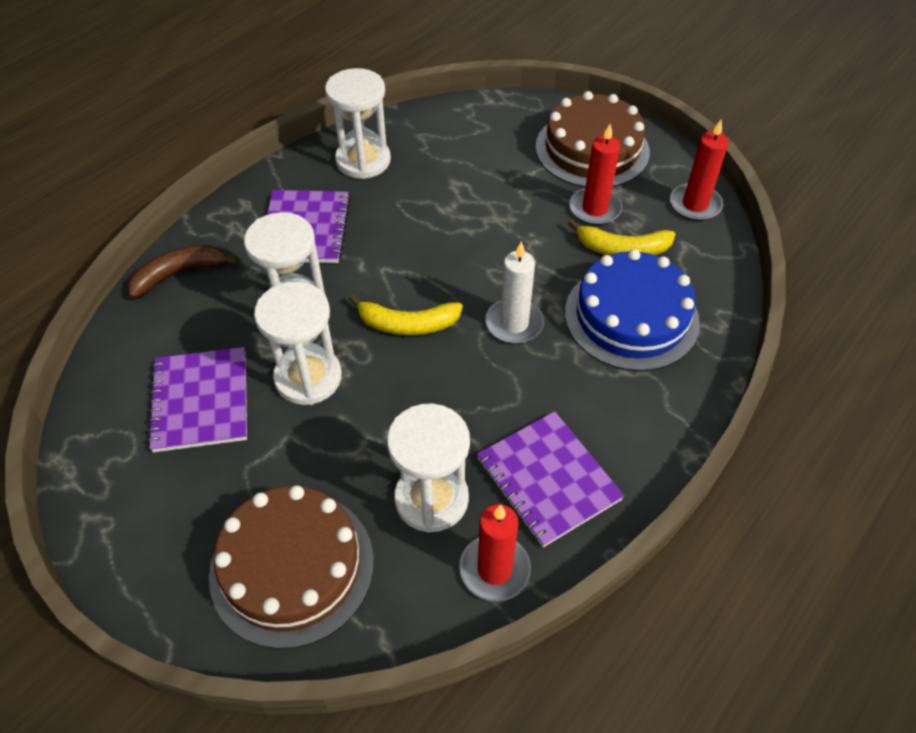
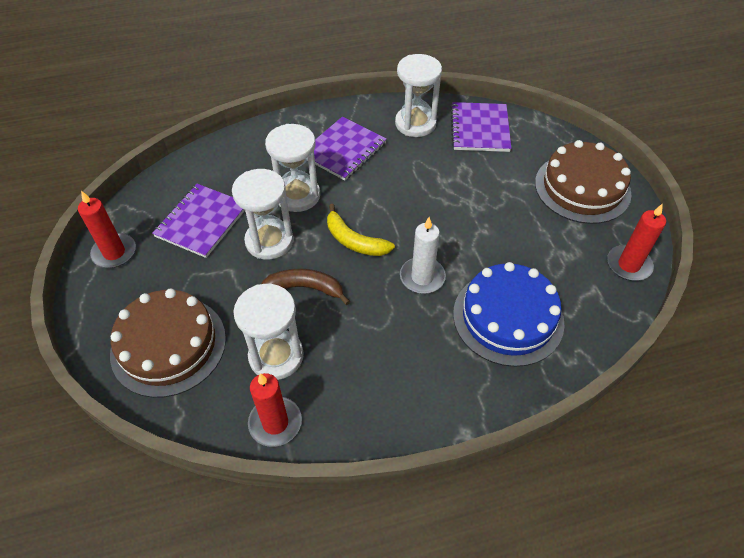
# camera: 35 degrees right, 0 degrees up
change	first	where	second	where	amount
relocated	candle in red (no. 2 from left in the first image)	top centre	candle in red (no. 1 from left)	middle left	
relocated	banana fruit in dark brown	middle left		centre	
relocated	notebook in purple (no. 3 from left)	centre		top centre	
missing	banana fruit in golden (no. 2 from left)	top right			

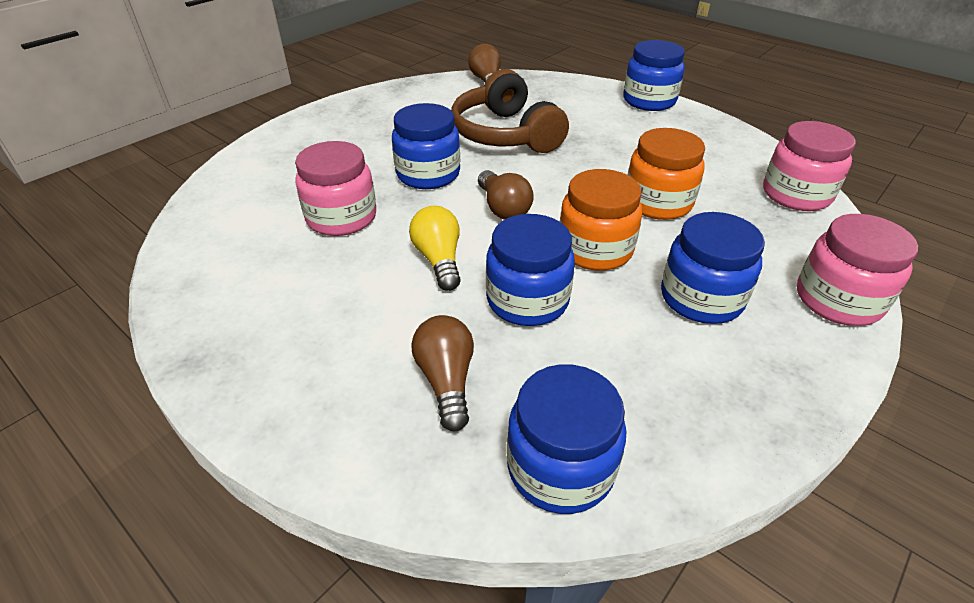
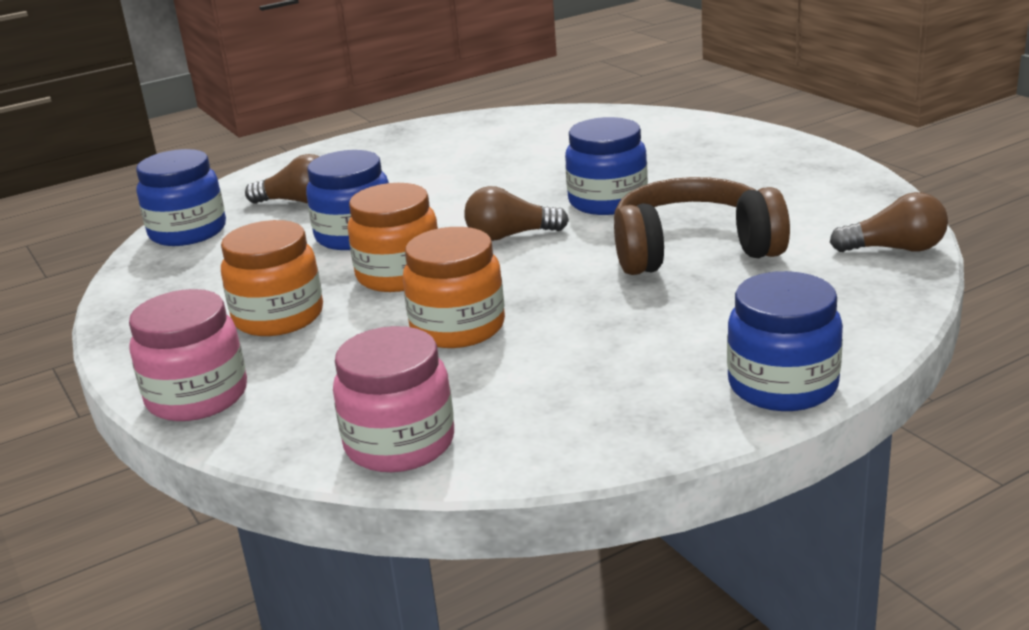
# camera: 110 degrees right, 15 degrees down
change	first	where	second	where	amount
colour	jam jar in blue (no. 5 from left)	middle right	jam jar in bright orange (no. 1 from left)	middle left	
missing	jam jar in pink (no. 1 from left)	top centre			
missing	light bulb in golden	centre			

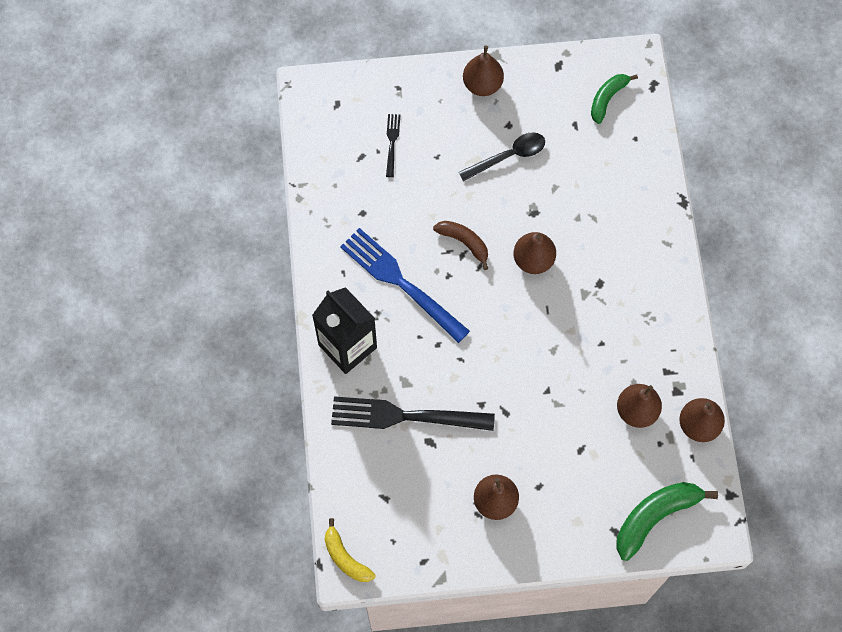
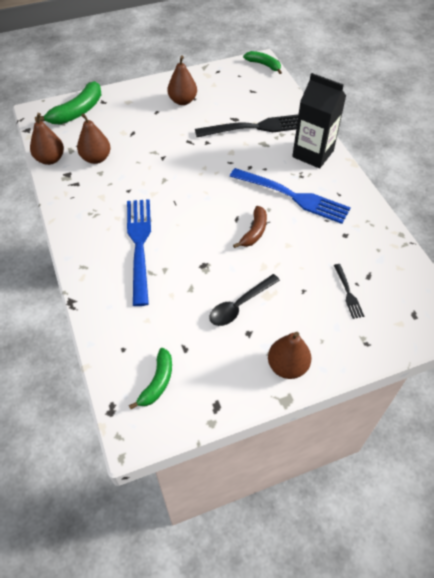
# camera: 165 degrees right, 15 degrees down
change	first	where	second	where	amount
appeared			dinner fork in blue (no. 1 from left)	middle left	
spun	banana fruit in dark brown	centre		centre	90 degrees counterclockwise
colour	banana fruit in golden	bottom centre	banana fruit in leaf-green (no. 3 from left)	top centre	
missing	pear in dark brown (no. 3 from left)	centre			

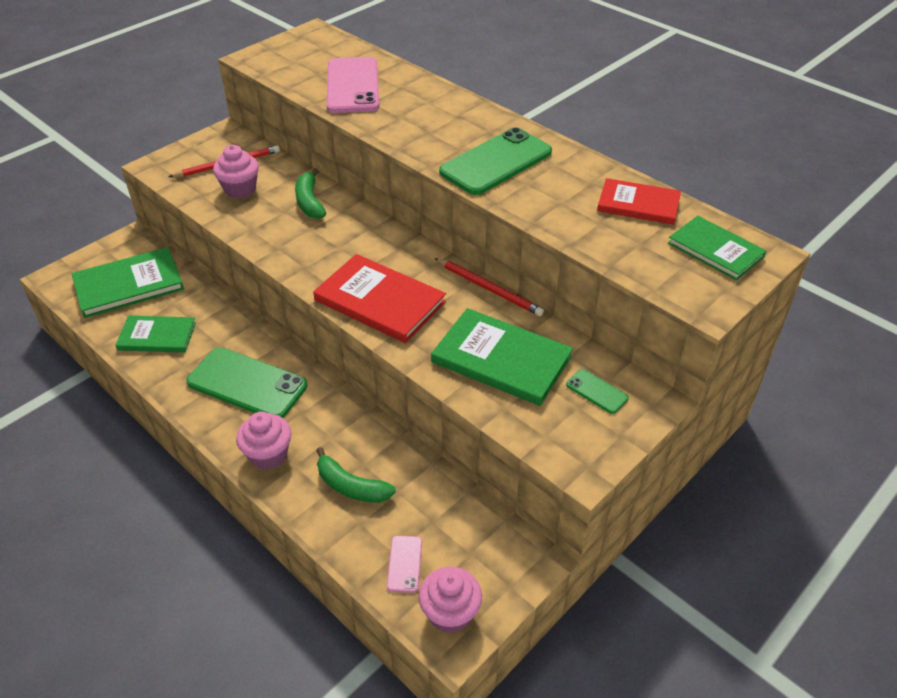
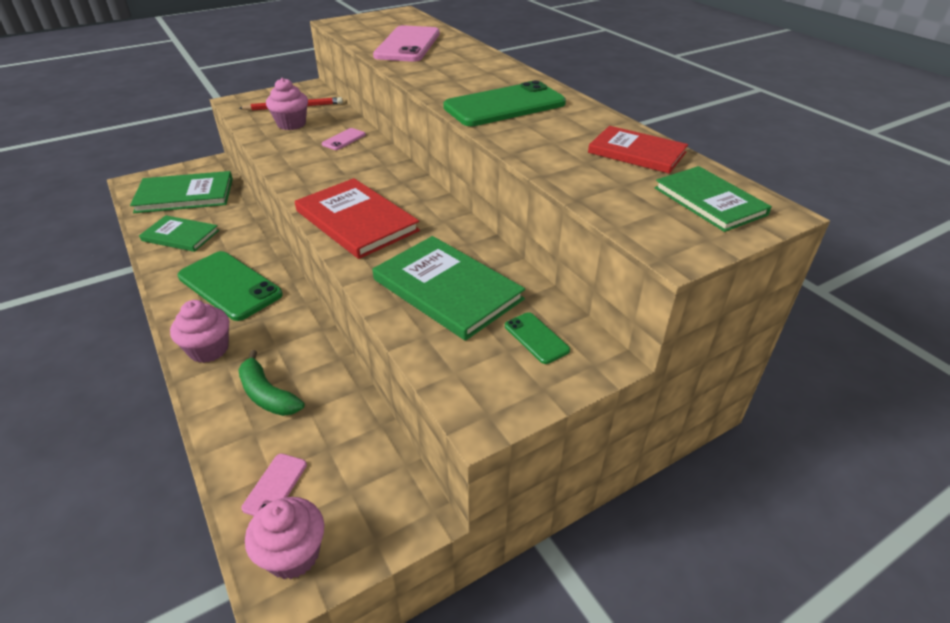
# camera: 15 degrees right, 5 degrees down
change	first	where	second	where	amount
exchanged	banana fruit in leaf-green (no. 1 from left)	top centre	smartphone in pink (no. 2 from left)	top centre	
missing	lead pencil in red (no. 2 from left)	centre			

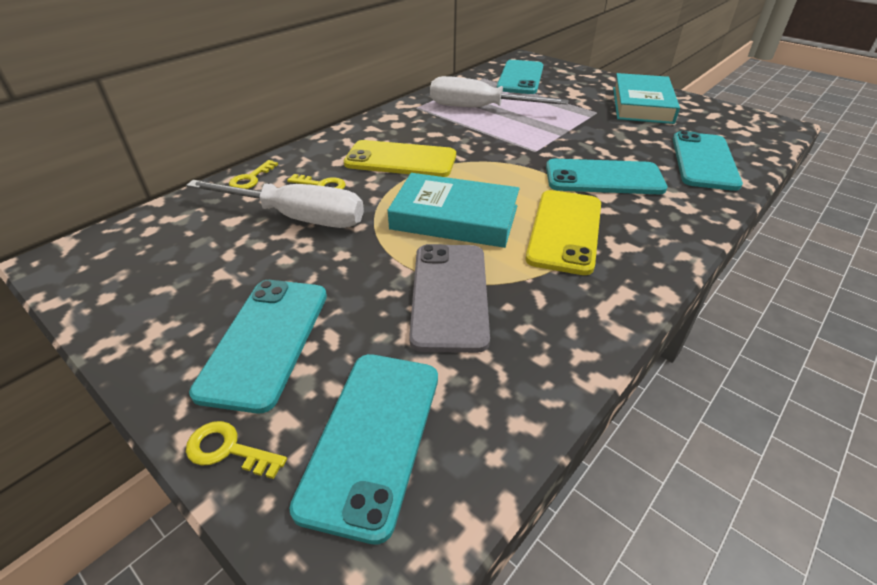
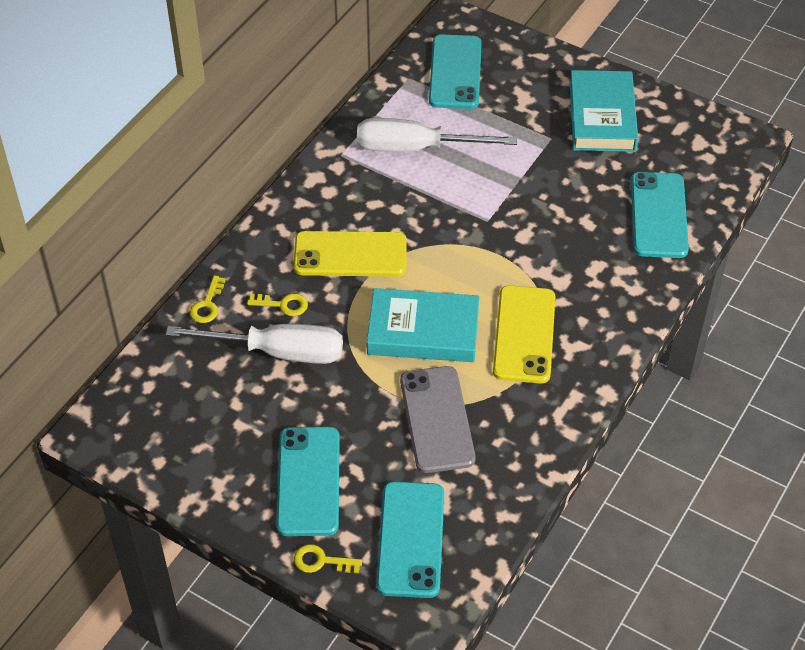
# camera: 10 degrees left, 10 degrees up
change	first	where	second	where	amount
missing	smartphone in aqua (no. 4 from left)	top right			

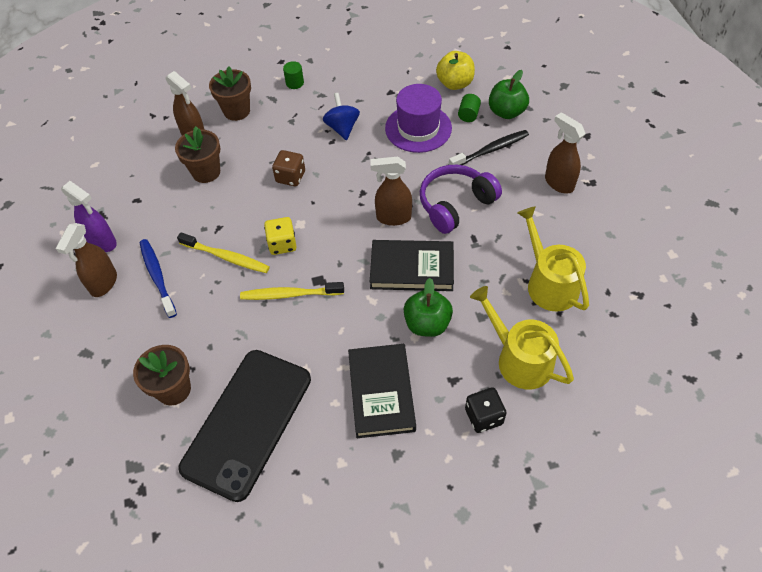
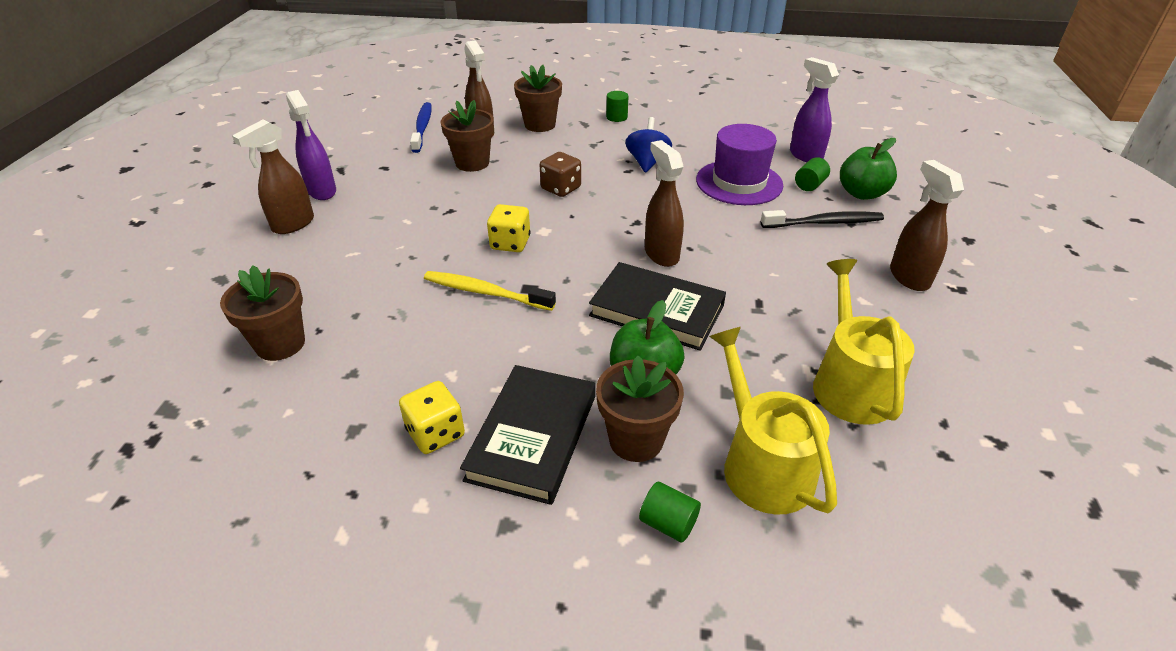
# camera: 20 degrees right, 15 degrees down
change	first	where	second	where	amount
appeared			game die in golden (no. 1 from left)	centre	
relocated	toothbrush in blue	middle left		top centre	
appeared			plant pot in dark brown (no. 4 from left)	centre	
exchanged	game die in jet-black	bottom centre	cylinder shape in leaf-green (no. 2 from left)	bottom centre	
spun	spray bottle in dark brown (no. 3 from left)	centre		top centre	45 degrees clockwise
exchanged	toy apple in golden	top centre	spray bottle in purple (no. 2 from left)	top right	
missing	toothbrush in golden (no. 1 from left)	middle left			
missing	smartphone in jet-black	bottom left			
missing	over-ear headphones in purple	centre			

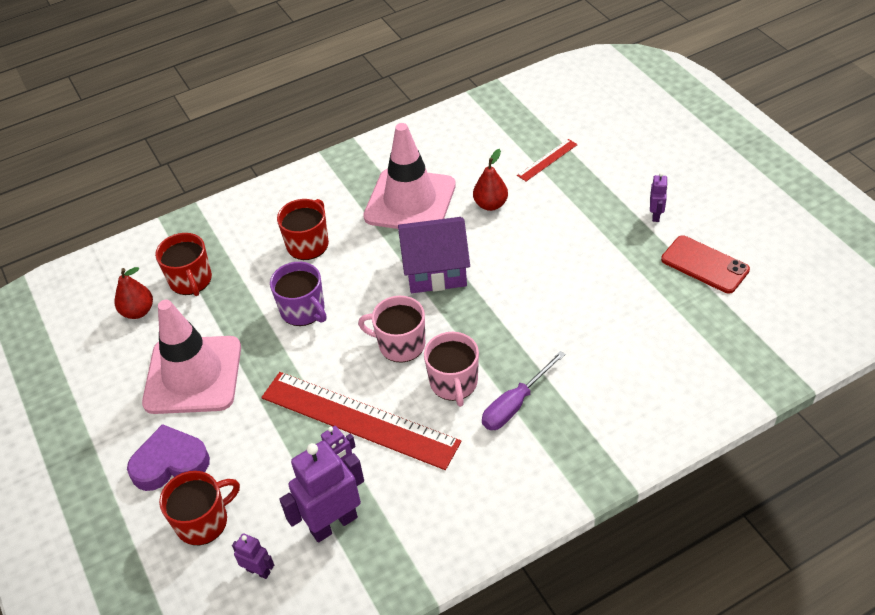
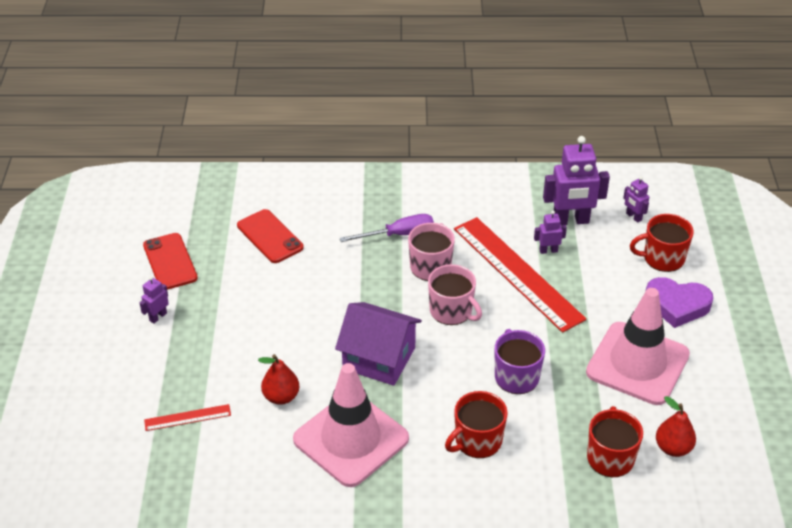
# camera: 155 degrees left, 5 degrees down
change	first	where	second	where	amount
appeared			smartphone in red (no. 2 from left)	centre	

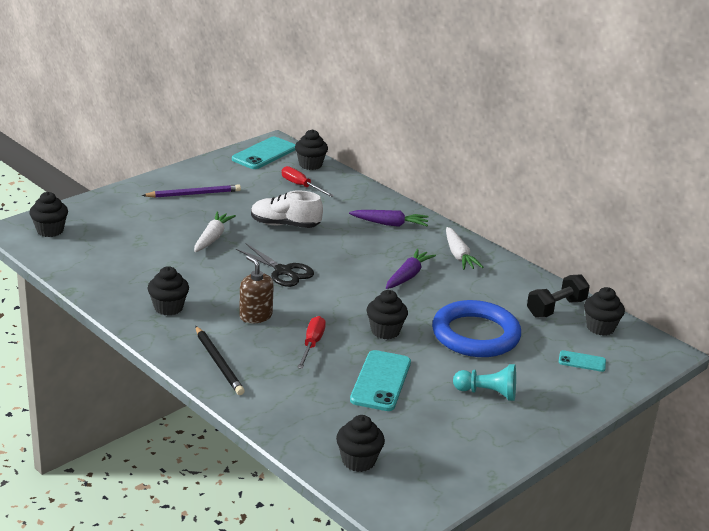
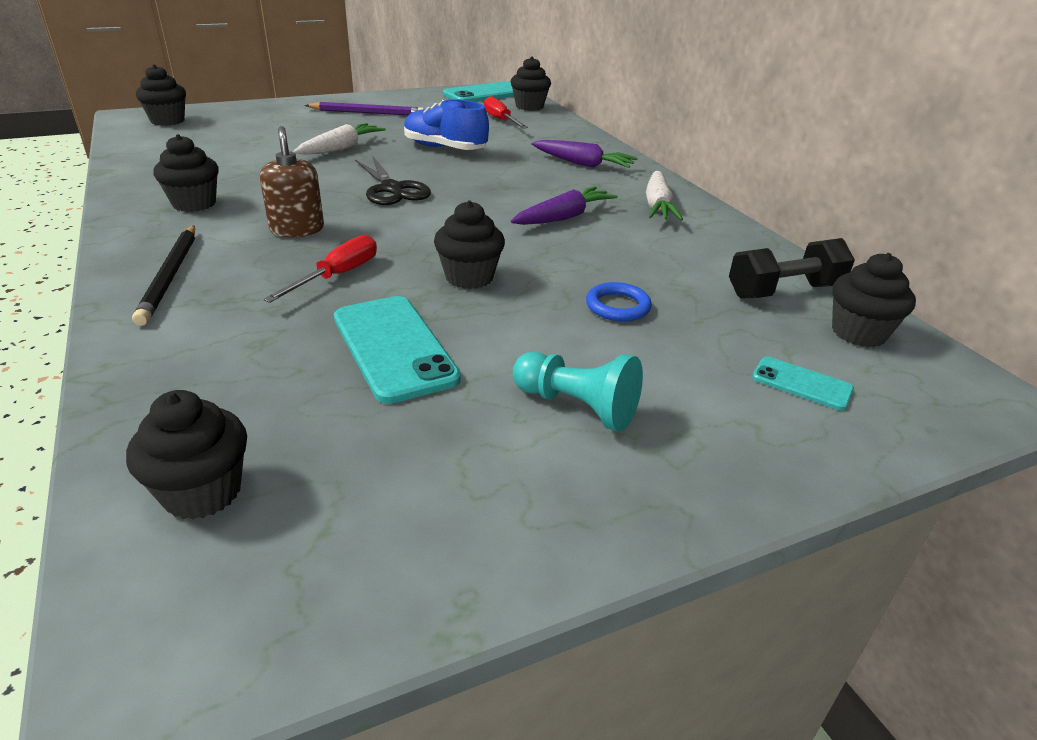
# camera: 20 degrees right, 5 degrees up
change	first	where	second	where	amount
spun	smartphone in aqua (no. 2 from left in the first image)	bottom centre	smartphone in aqua (no. 1 from left)	centre	60 degrees counterclockwise
colour	shoe in snow-white	centre	shoe in blue	top centre	
size	ring in blue	middle right		centre	x0.42

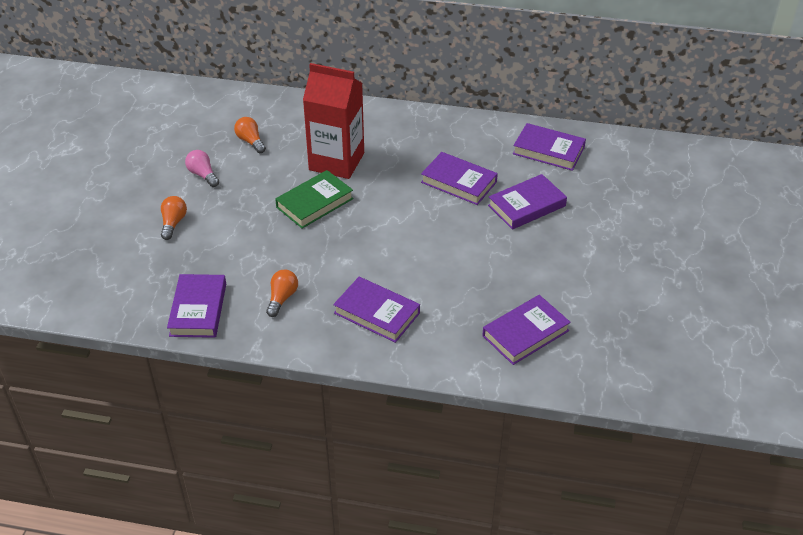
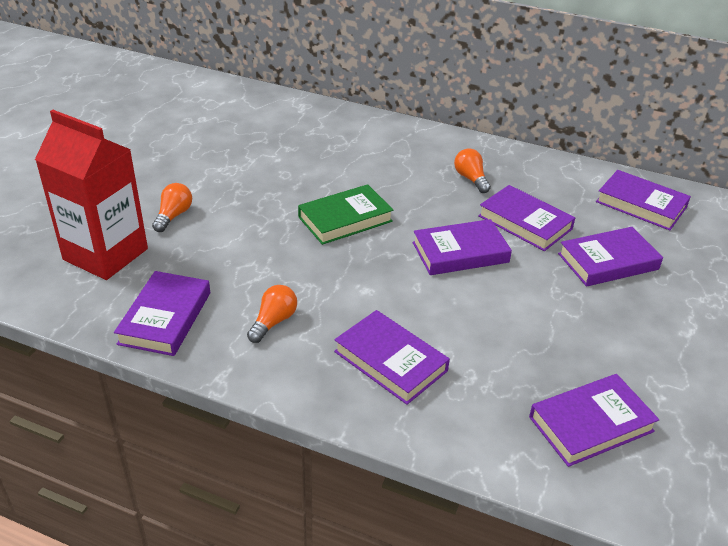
# camera: 10 degrees right, 5 degrees down
change	first	where	second	where	amount
relocated	juice carton in red	top centre		middle left	
appeared			hardcover in purple (no. 3 from left)	centre	
relocated	light bulb in bright orange (no. 2 from left in the first image)	top left	light bulb in bright orange (no. 3 from left)	top centre	
missing	light bulb in pink	top left			

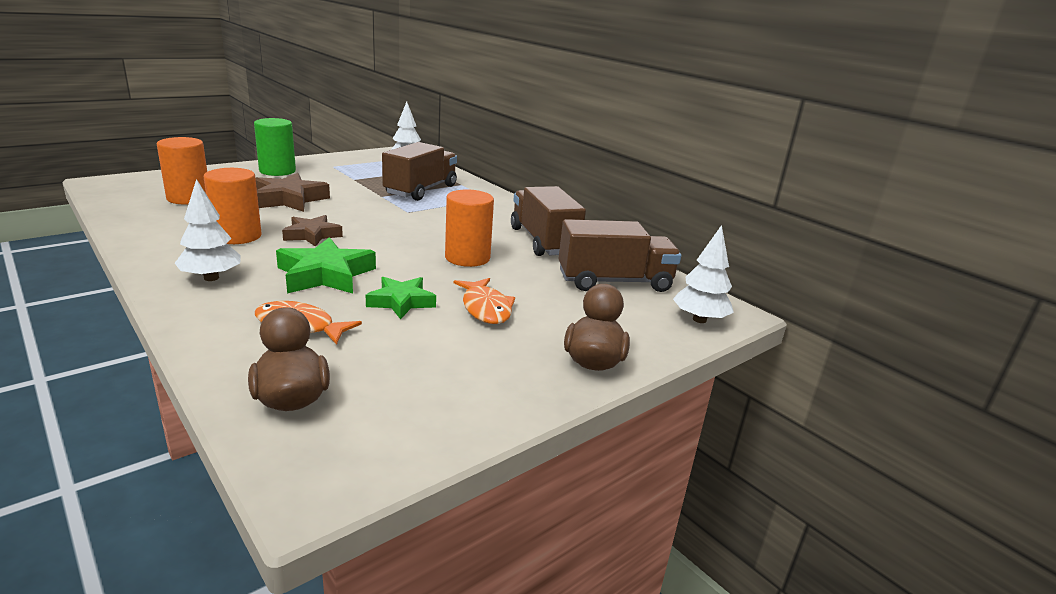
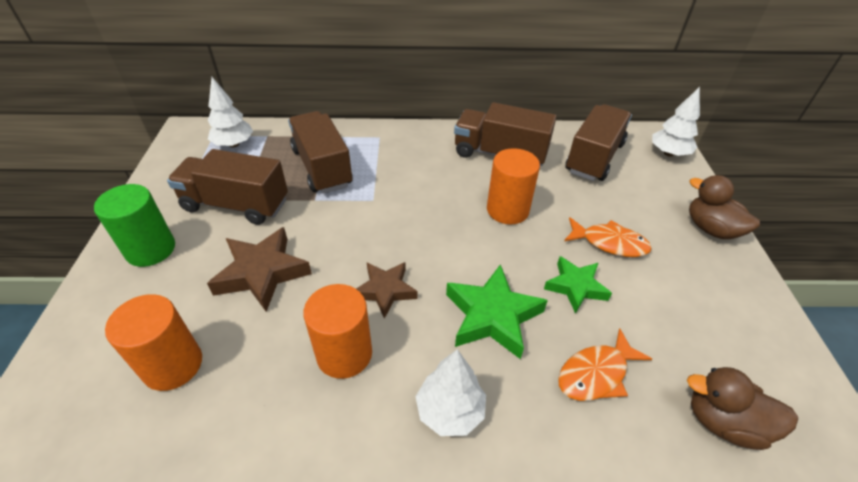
# camera: 50 degrees left, 20 degrees up
change	first	where	second	where	amount
appeared			toy truck in dark brown (no. 1 from left)	middle left	

